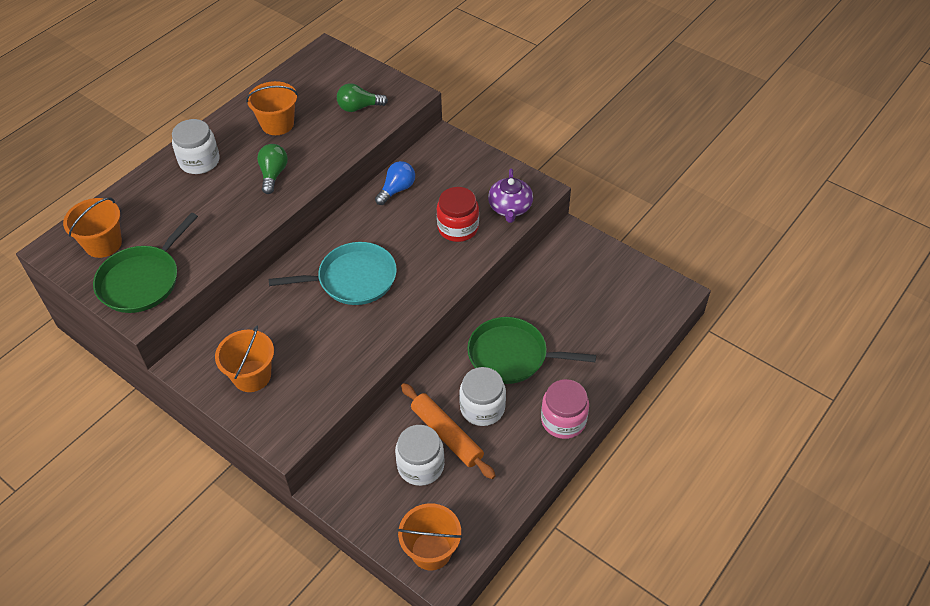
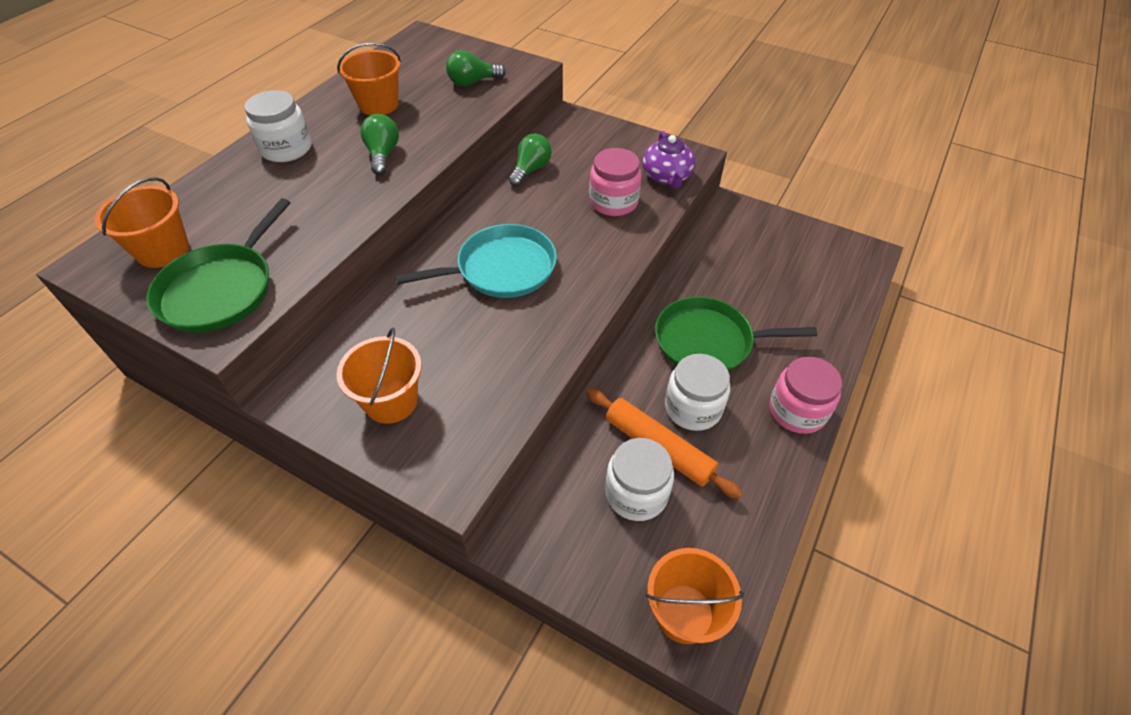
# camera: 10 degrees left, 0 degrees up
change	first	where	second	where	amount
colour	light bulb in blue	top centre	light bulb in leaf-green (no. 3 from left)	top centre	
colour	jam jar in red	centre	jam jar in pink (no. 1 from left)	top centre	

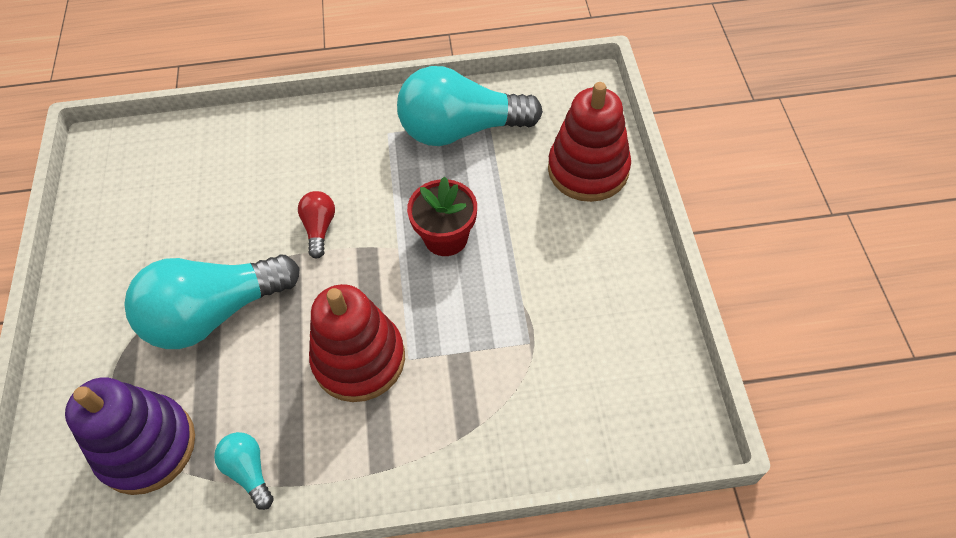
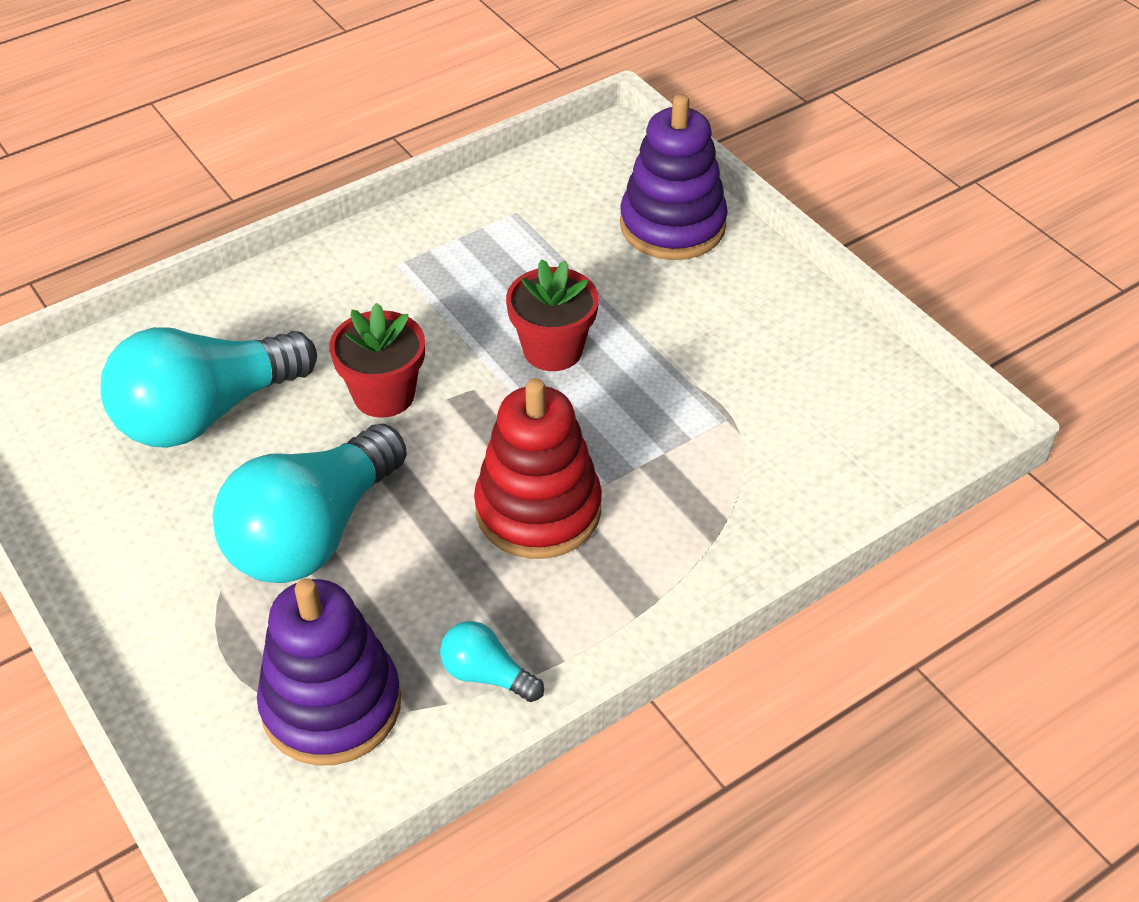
# camera: 30 degrees left, 10 degrees down
change	first	where	second	where	amount
relocated	light bulb in aqua (no. 3 from left in the first image)	top centre	light bulb in aqua (no. 1 from left)	middle left	
exchanged	light bulb in red	middle left	plant pot in red (no. 1 from left)	middle left	
colour	ring stacker in red (no. 2 from left)	top centre	ring stacker in purple (no. 2 from left)	top centre	

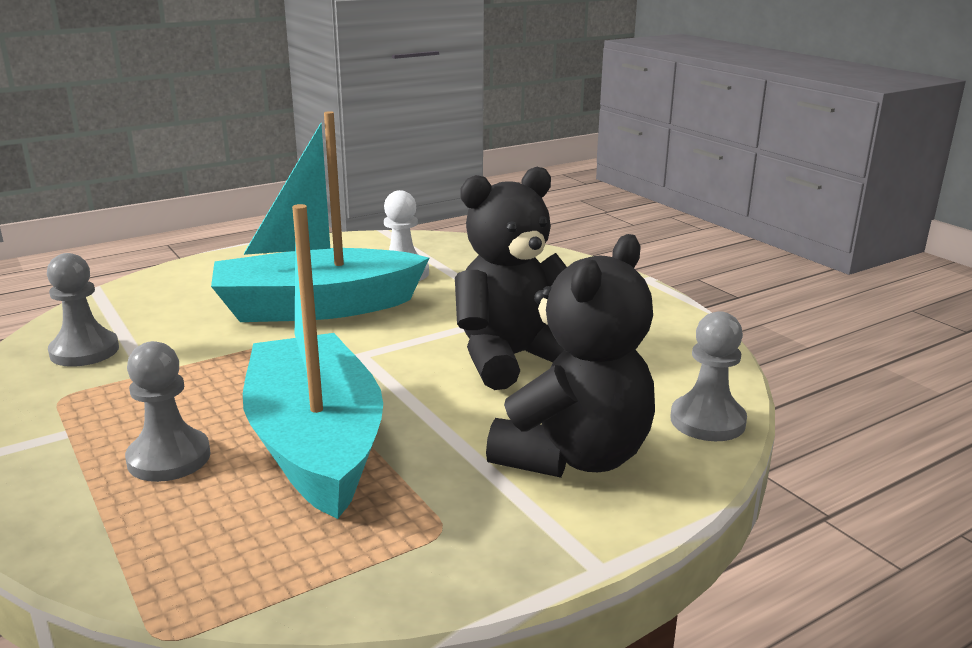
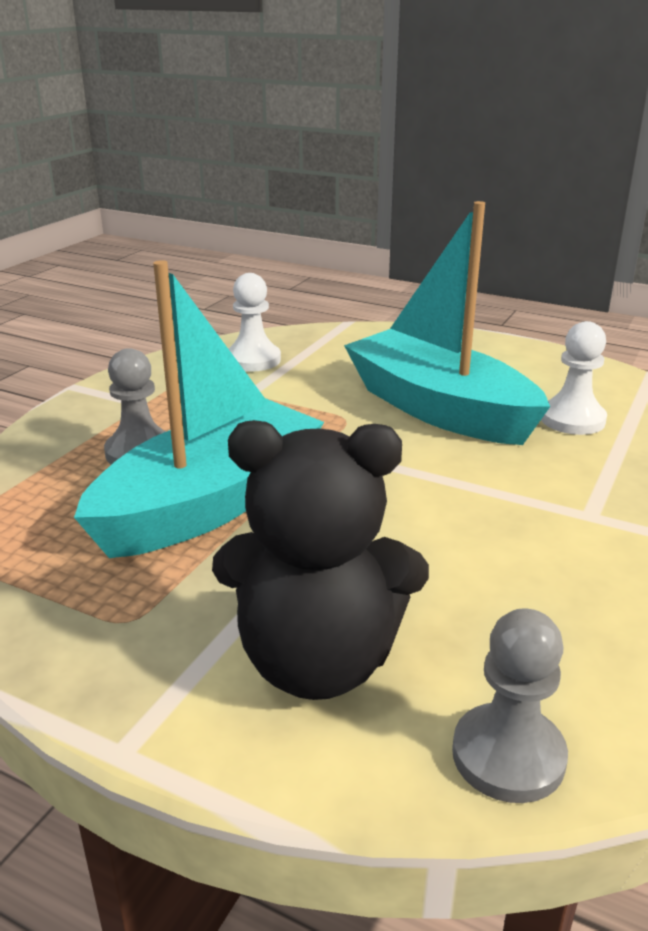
# camera: 60 degrees right, 5 degrees up
change	first	where	second	where	amount
colour	pawn in gray (no. 1 from left)	middle left	pawn in snow-white (no. 1 from left)	centre	
missing	stuffed bear in jet-black (no. 1 from left)	centre			

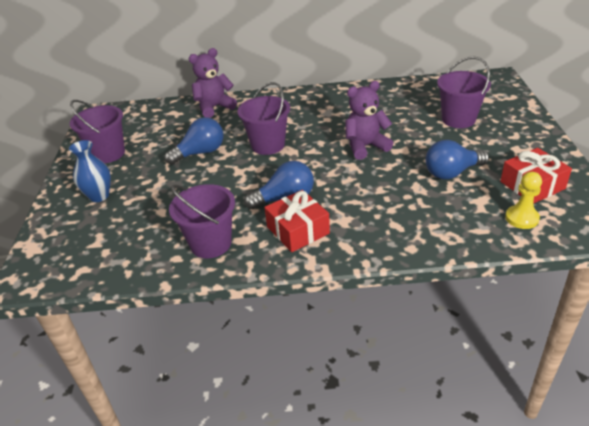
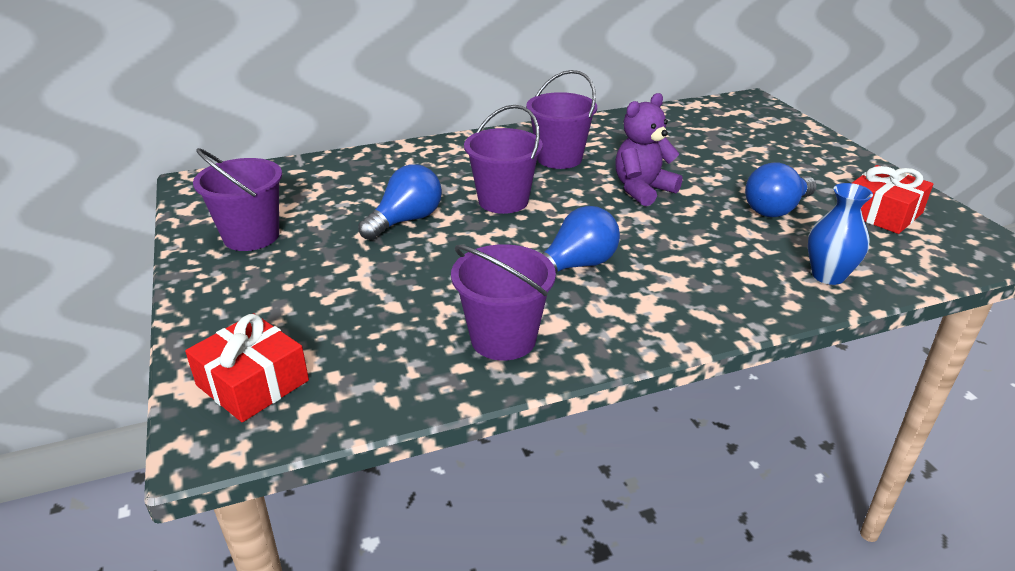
# camera: 20 degrees left, 5 degrees down
change	first	where	second	where	amount
relocated	gift in red (no. 1 from left)	centre		middle left	
relocated	pail in purple (no. 4 from left)	top right		top centre	
relocated	vase in blue	middle left		middle right	
missing	stuffed bear in purple (no. 1 from left)	top centre			
missing	pawn in golden	middle right			

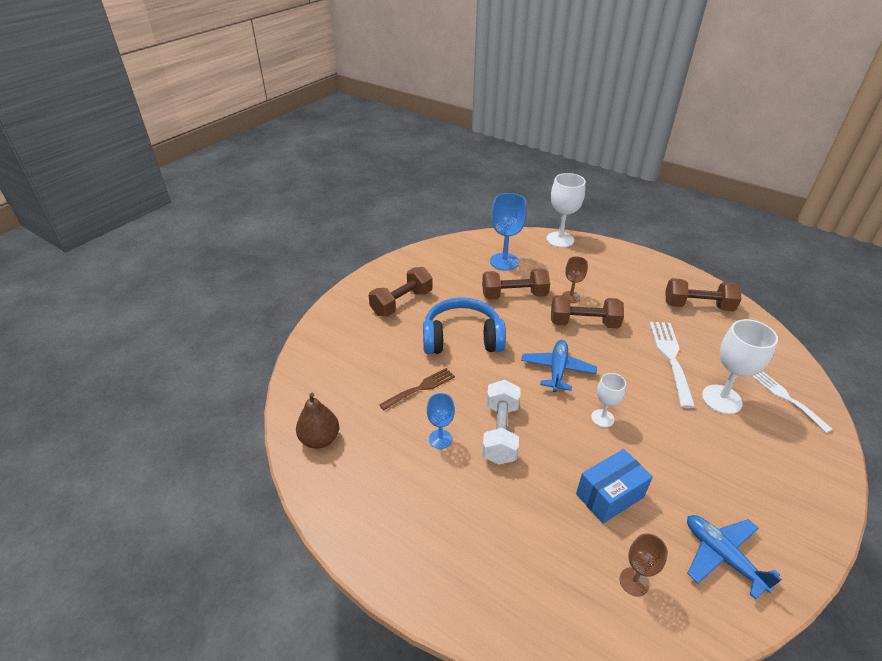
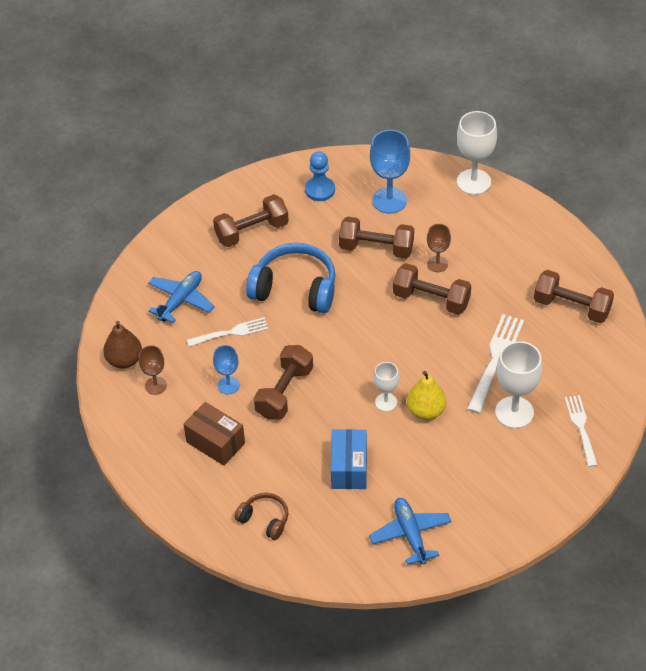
# camera: 20 degrees right, 10 degrees up
change	first	where	second	where	amount
relocated	wine glass in dark brown (no. 2 from left in the first image)	bottom right	wine glass in dark brown (no. 1 from left)	middle left	
relocated	toy plane in blue (no. 1 from left)	centre		middle left	
appeared			package in dark brown	middle left	
colour	dinner fork in dark brown	centre	dinner fork in snow-white (no. 1 from left)	centre	
appeared			over-ear headphones in dark brown	bottom centre	
colour	free weight in snow-white	centre	free weight in dark brown (no. 2 from left)	centre	
appeared			pawn in blue	top centre	
spun	package in blue	bottom right		bottom centre	75 degrees counterclockwise
appeared			pear in golden	centre	

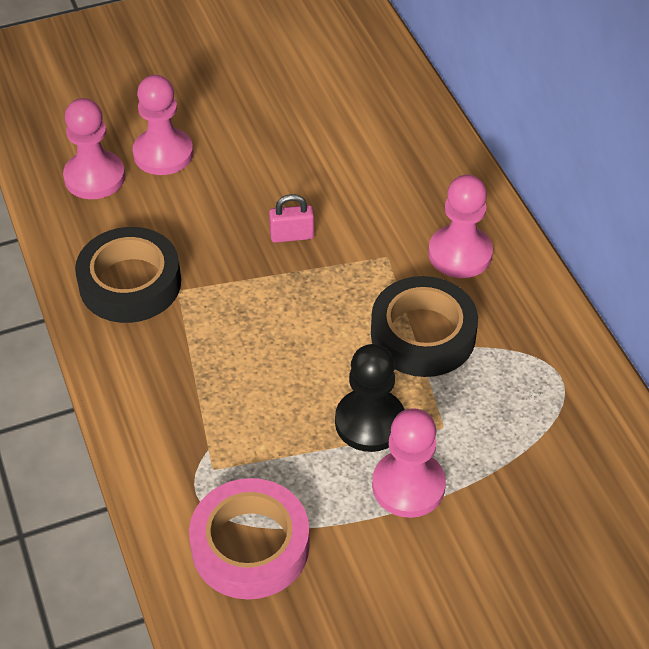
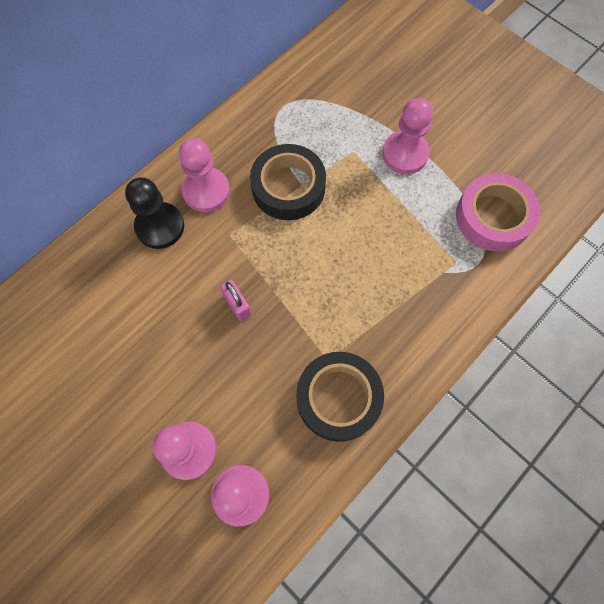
# camera: 115 degrees left, 20 degrees up
change	first	where	second	where	amount
relocated	pawn in jet-black	centre		middle left	

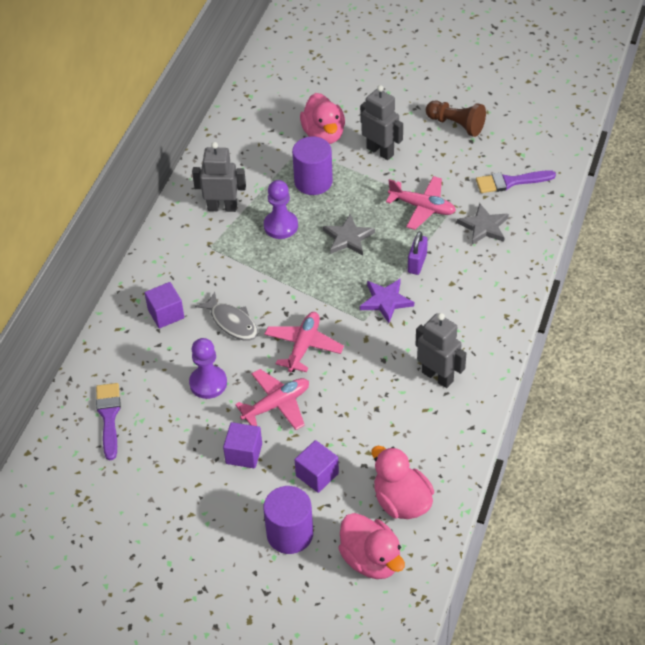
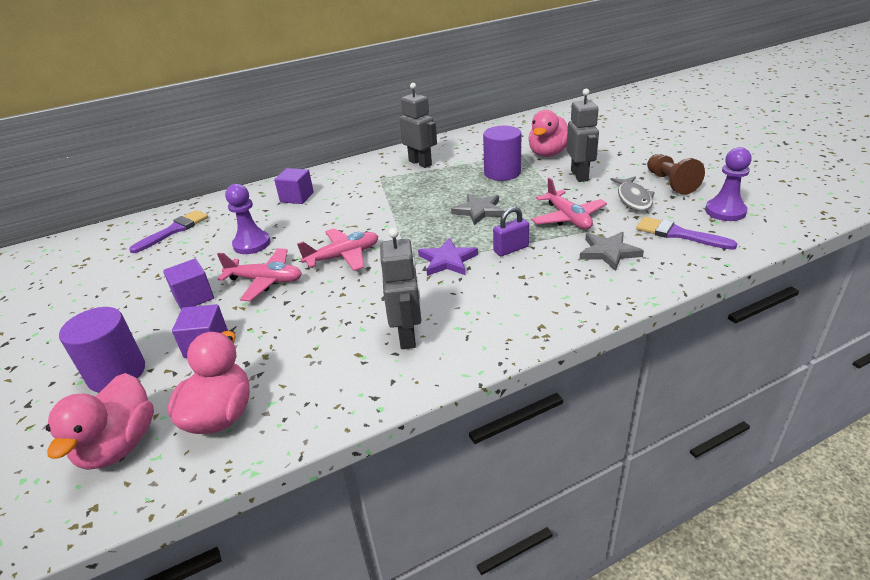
# camera: 45 degrees right, 15 degrees down
change	first	where	second	where	amount
relocated	fish in gray	centre		middle right	
relocated	pawn in purple (no. 2 from left)	top centre		top right	

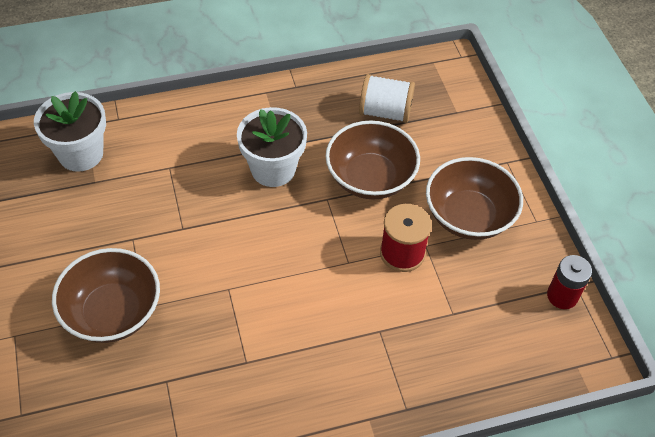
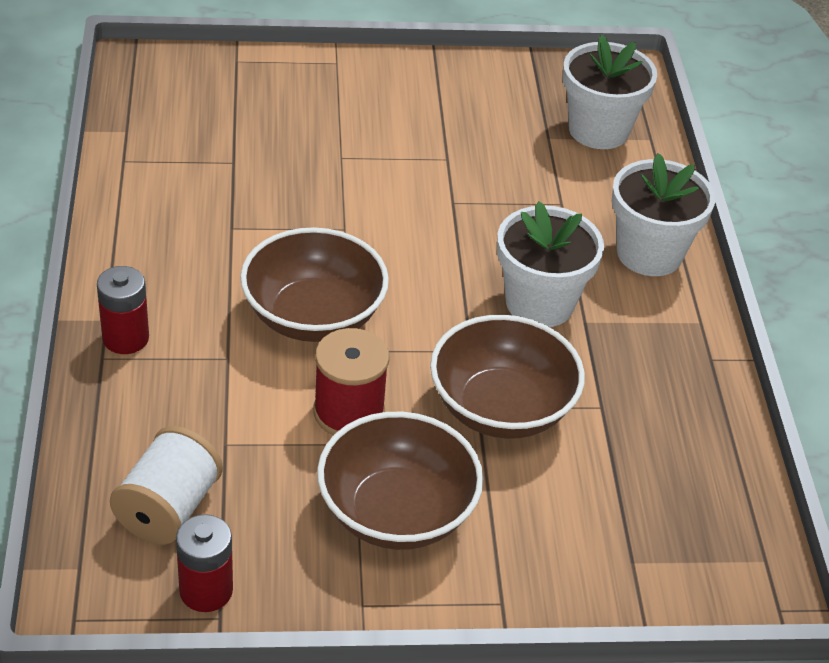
# camera: 100 degrees right, 10 degrees down
change	first	where	second	where	amount
appeared			power cell in red (no. 1 from left)	middle left	
relocated	reel of thread in snow-white	top centre		bottom left	
relocated	serving bowl in dark brown (no. 1 from left)	bottom left		centre	
appeared			plant pot in snow-white (no. 3 from left)	top right	

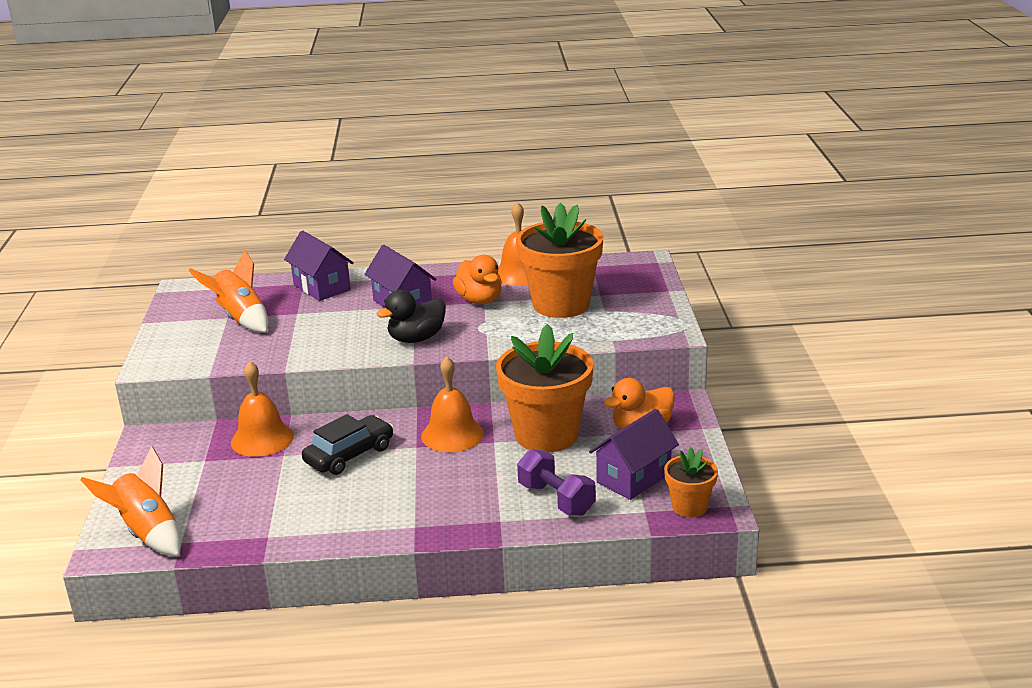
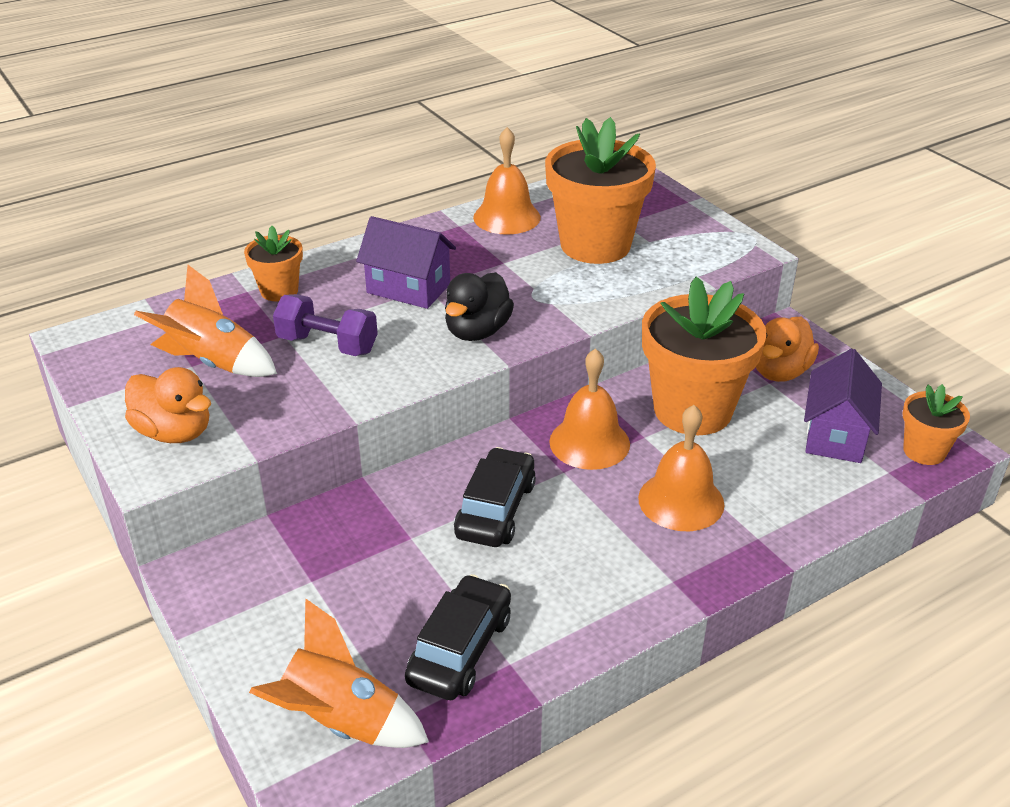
# camera: 30 degrees left, 10 degrees up
change	first	where	second	where	amount
relocated	duck in bright orange (no. 1 from left)	centre		middle left	
exchanged	house in purple (no. 1 from left)	middle left	plant pot in bright orange (no. 1 from left)	top left	
relocated	free weight in purple	bottom centre		middle left	
appeared			toy car in jet-black (no. 1 from left)	bottom centre	
relocated	school bell in bright orange (no. 1 from left in the first image)	middle left	school bell in bright orange (no. 3 from left)	middle right	

